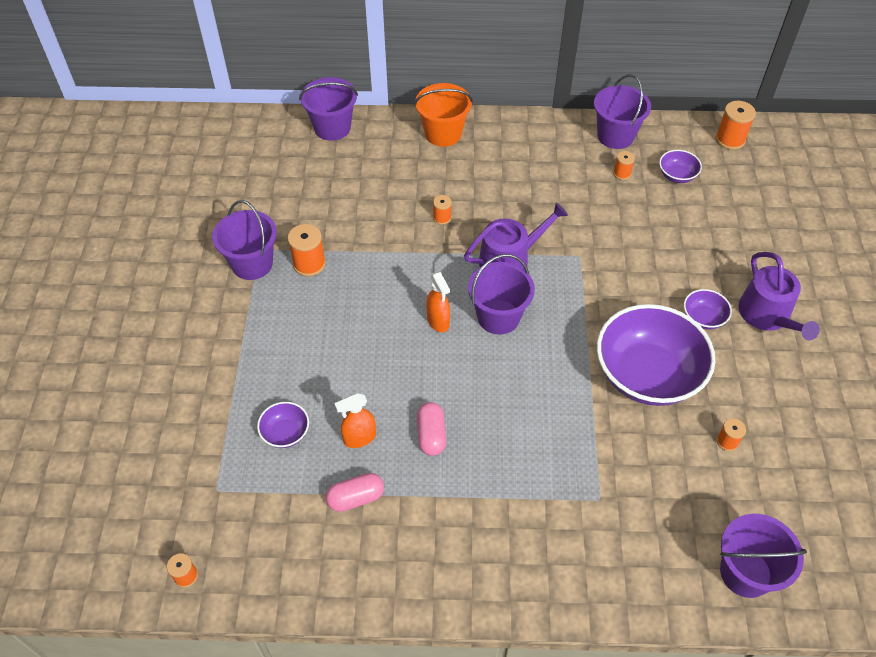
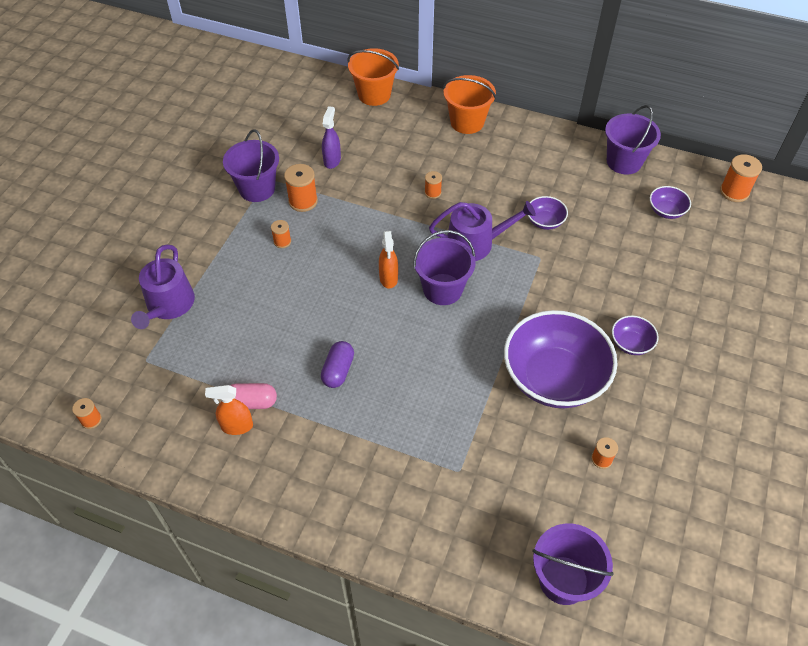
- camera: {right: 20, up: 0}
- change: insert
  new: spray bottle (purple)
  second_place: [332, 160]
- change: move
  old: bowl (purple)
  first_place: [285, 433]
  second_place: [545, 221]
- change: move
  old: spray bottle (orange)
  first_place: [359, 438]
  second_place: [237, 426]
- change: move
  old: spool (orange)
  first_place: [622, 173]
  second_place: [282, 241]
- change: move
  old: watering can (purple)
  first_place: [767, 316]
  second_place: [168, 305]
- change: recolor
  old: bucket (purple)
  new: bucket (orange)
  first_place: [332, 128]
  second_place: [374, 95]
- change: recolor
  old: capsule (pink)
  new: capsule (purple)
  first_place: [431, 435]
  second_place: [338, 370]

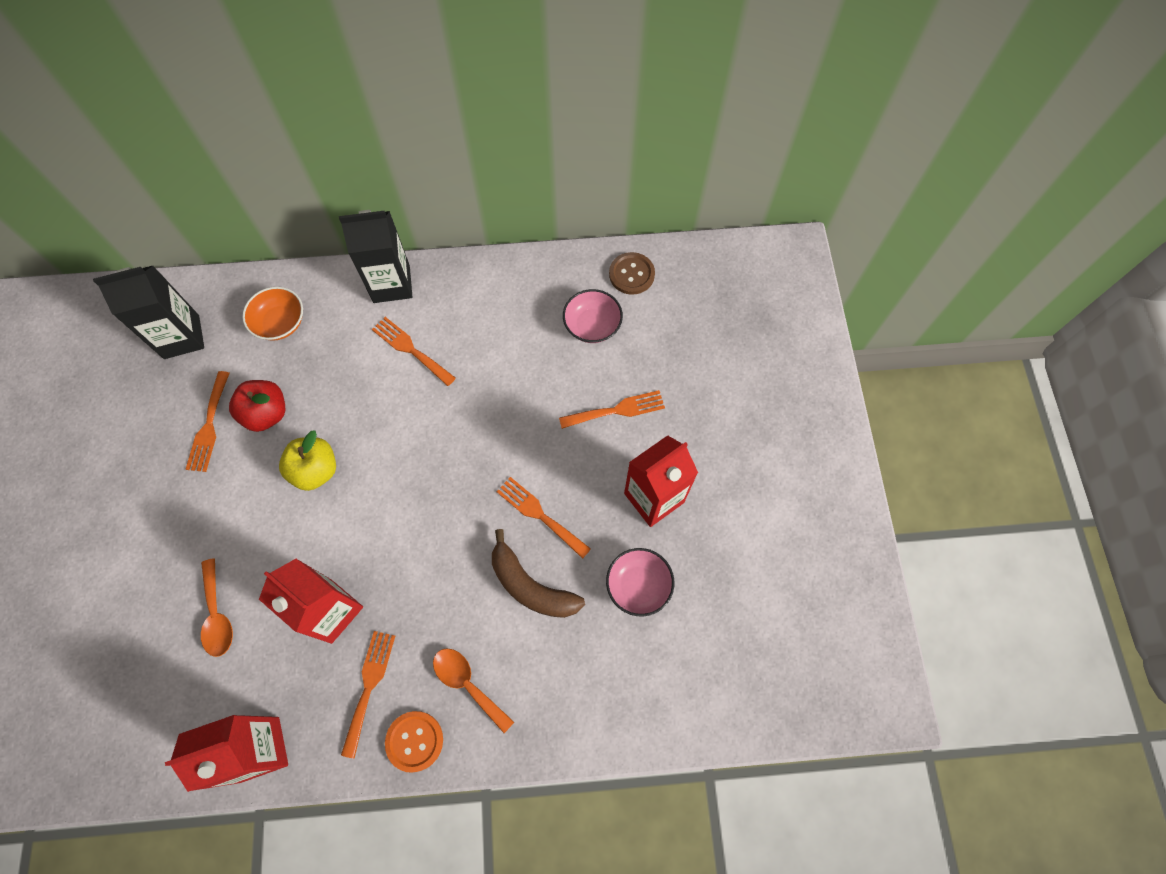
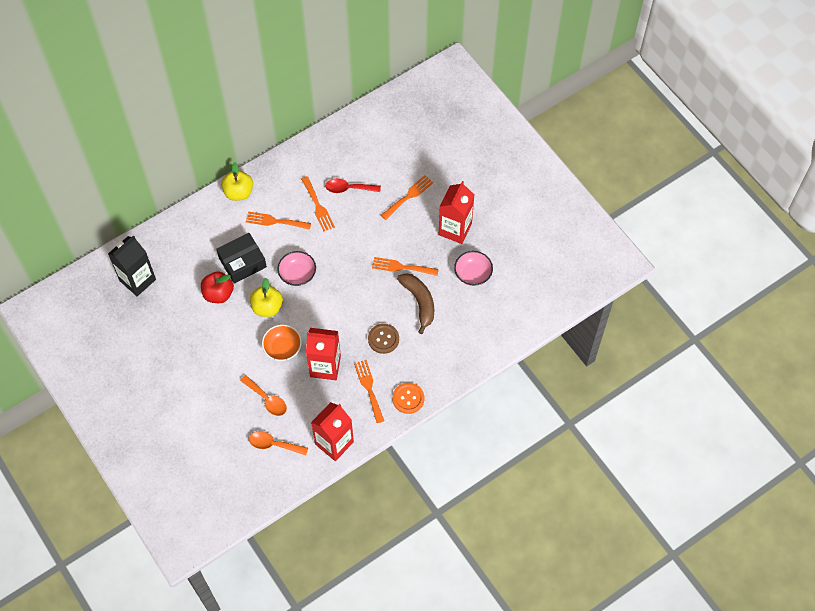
- camera: {right: -30, up: -5}
- change: insert
  new: box (black)
  second_place: [242, 262]
- change: insert
  new: spoon (red)
  second_place: [348, 188]
- change: move
  old: fork (orange)
  first_place: [209, 426]
  second_place: [318, 206]
- change: move
  old: bowl (orange)
  first_place: [280, 323]
  second_place: [282, 348]
- change: move
  old: spoon (orange)
  first_place: [467, 684]
  second_place: [273, 444]
- change: move
  old: bowl (pink)
  first_place: [592, 325]
  second_place: [297, 274]
- change: move
  old: button (brown)
  first_place: [631, 274]
  second_place: [383, 339]
- change: replace
  old: carton (black)
  new: apple (yellow)
  first_place: [391, 284]
  second_place: [238, 192]
- change: rotate
  old: banana (brown)
  first_place: [531, 586]
  second_place: [419, 302]
  degrees: -120

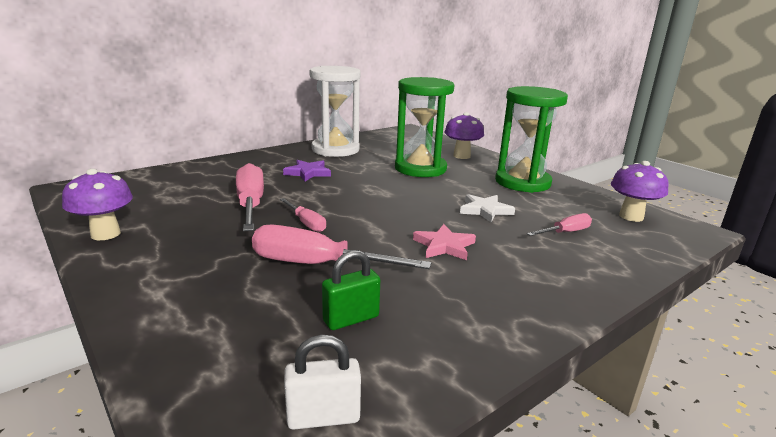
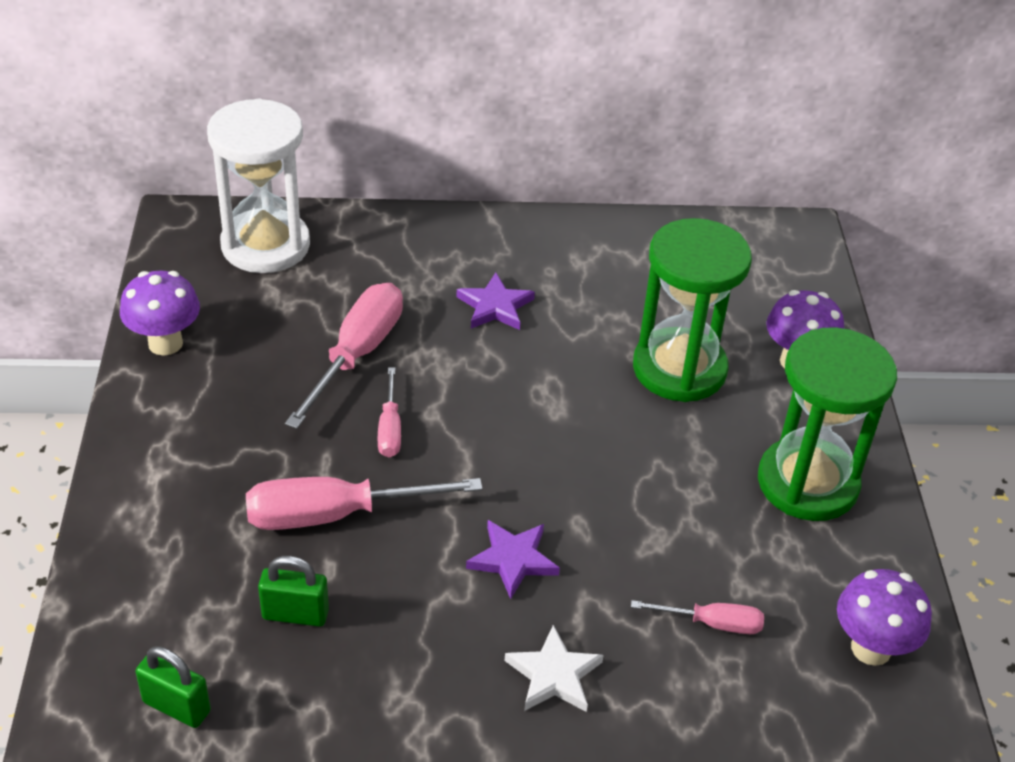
- camera: {right: 35, up: 20}
- change: move
  old: hourglass (white)
  first_place: [335, 149]
  second_place: [265, 245]
- change: move
  old: star (white)
  first_place: [485, 210]
  second_place: [553, 675]
- change: recolor
  old: padlock (white)
  new: padlock (green)
  first_place: [323, 417]
  second_place: [177, 706]
- change: recolor
  old: star (pink)
  new: star (purple)
  first_place: [444, 246]
  second_place: [513, 560]
- change: rotate
  old: screwdriver (pink)
  first_place: [317, 265]
  second_place: [335, 515]
  degrees: -60

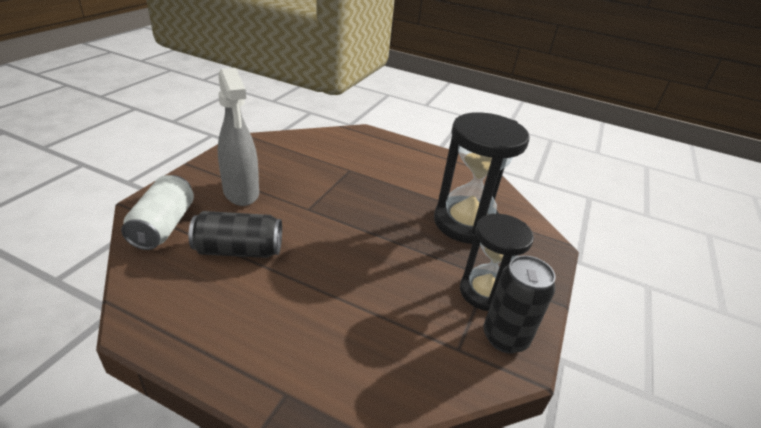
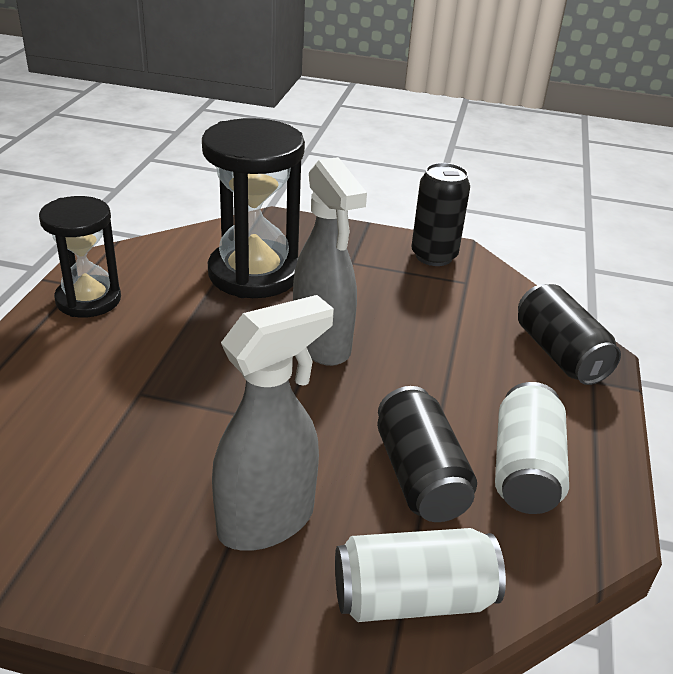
- camera: {right: -100, up: 0}
- change: insert
  new: spray bottle (grey)
  second_place: [322, 345]
- change: insert
  new: can (white)
  second_place: [525, 469]
- change: insert
  new: can (black)
  second_place: [559, 354]
- change: move
  old: hourglass (black)
  first_place: [484, 292]
  second_place: [88, 300]

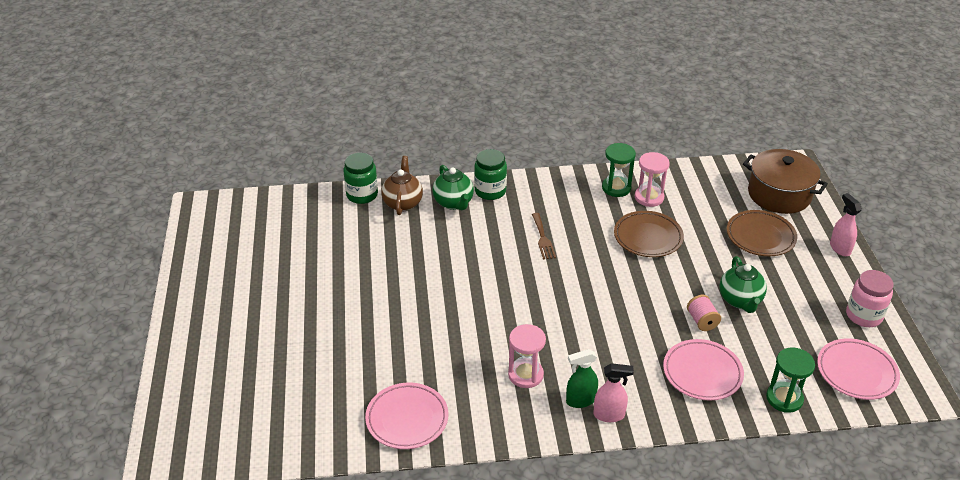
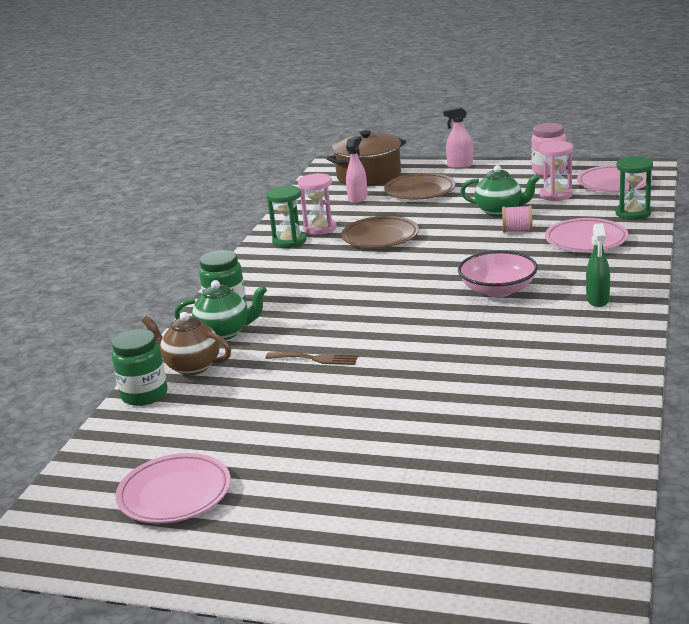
- camera: {right: -65, up: -15}
- change: insert
  new: bowl (pink)
  second_place: [498, 290]
- change: move
  old: plate (pink)
  first_place: [407, 419]
  second_place: [174, 494]
- change: move
  old: hourglass (pink)
  first_place: [525, 375]
  second_place: [556, 195]
- change: move
  old: fork (brown)
  first_place: [543, 238]
  second_place: [316, 359]
- change: move
  old: spray bottle (pink)
  first_place: [609, 415]
  second_place: [358, 198]

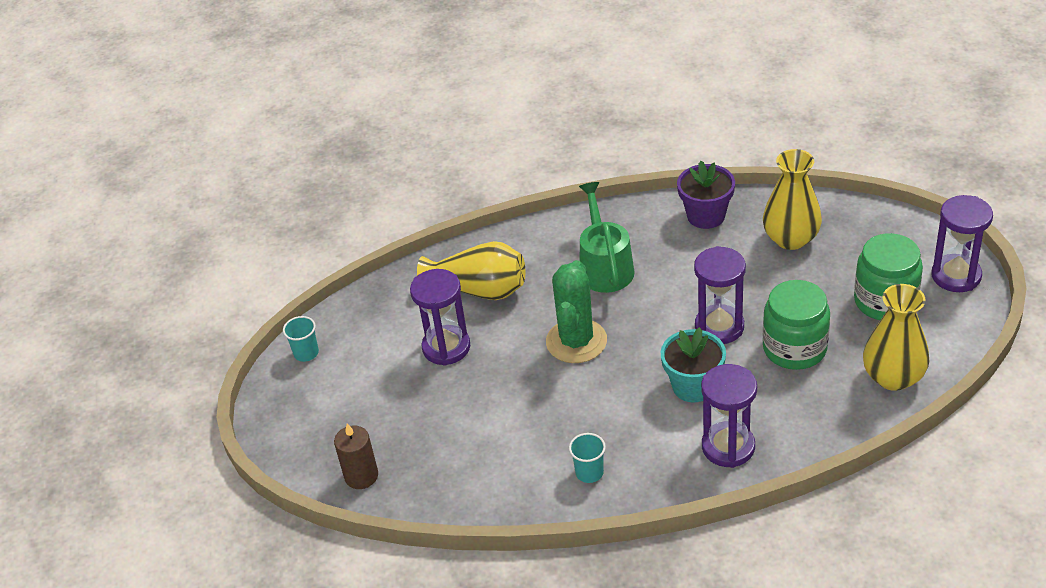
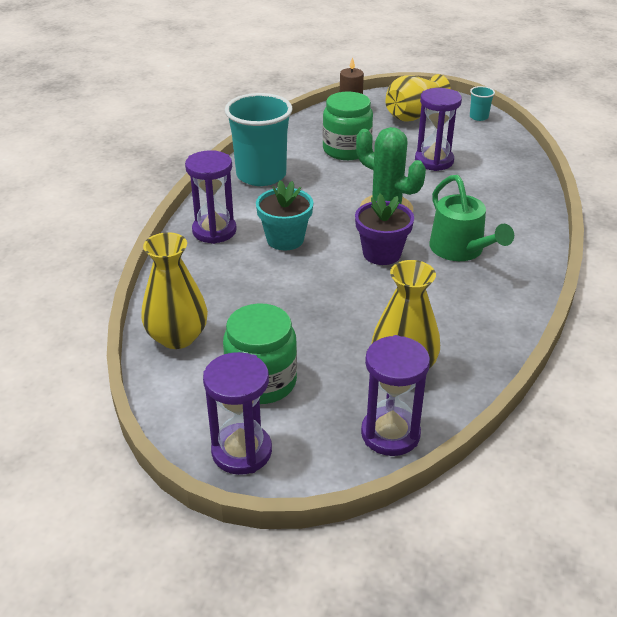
- camera: {right: 115, up: -5}
- change: move
  old: vase (yellow)
  first_place: [479, 290]
  second_place: [414, 114]
- change: move
  old: flower pot (purple)
  first_place: [706, 216]
  second_place: [381, 253]
- change: move
  old: hourglass (purple)
  first_place: [719, 327]
  second_place: [390, 434]
- change: move
  old: jar (green)
  first_place: [794, 348]
  second_place: [346, 150]
- change: rotate
  old: watering can (green)
  first_place: [605, 267]
  second_place: [460, 250]
  degrees: 45
- change: resize
  old: cup (turquoise)
  first_place: [589, 472]
  second_place: [261, 175]
  factor: 2.37

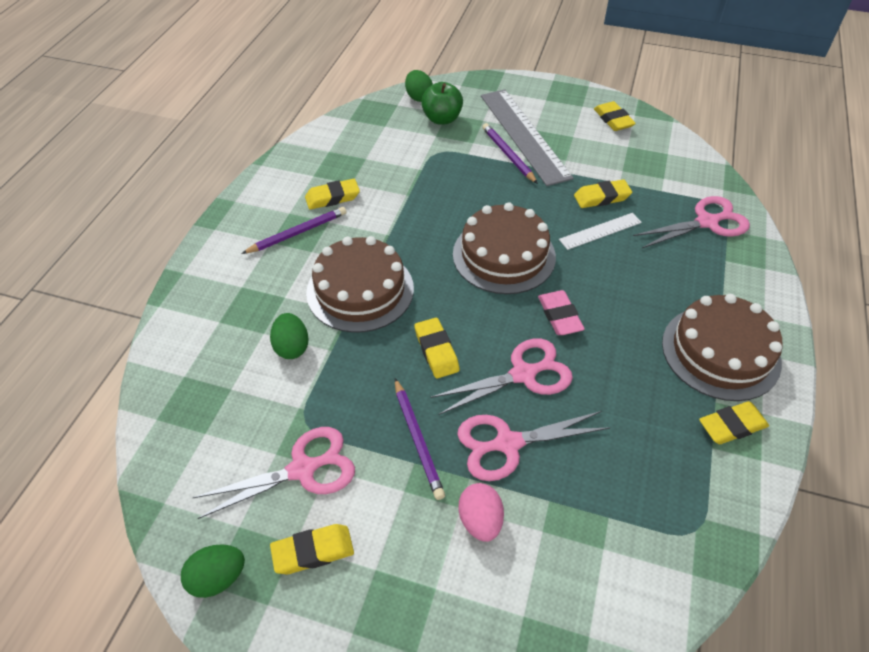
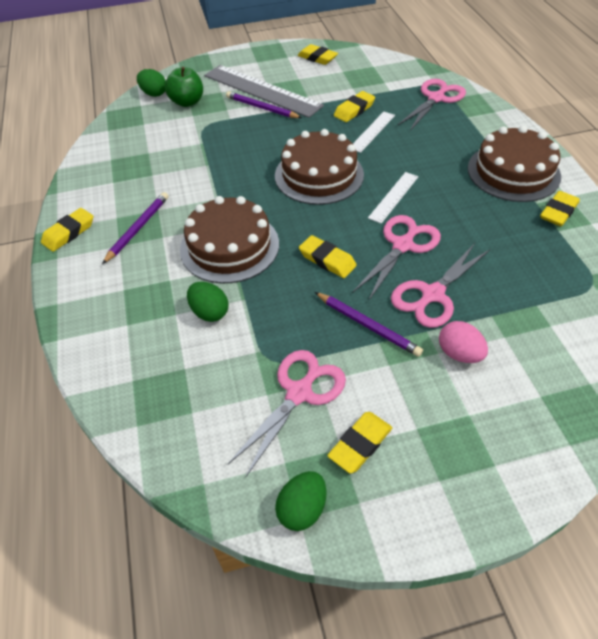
- camera: {right: -30, up: 0}
- change: move
  old: eraser (yellow)
  first_place: [332, 198]
  second_place: [69, 233]
- change: replace
  old: eraser (pink)
  new: ruler (white)
  first_place: [559, 316]
  second_place: [393, 197]

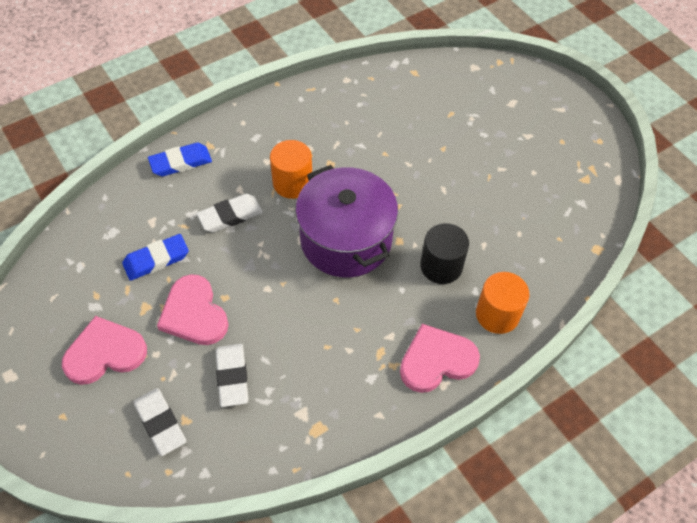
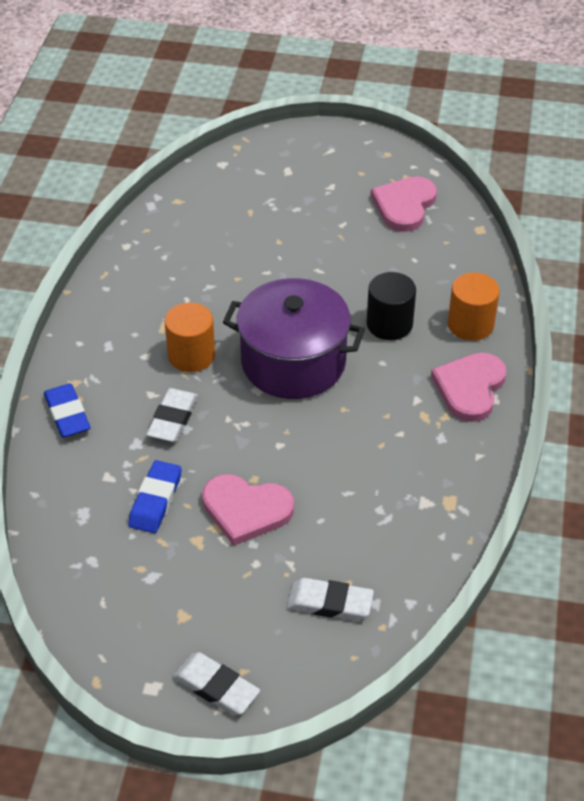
- camera: {right: -45, up: -10}
- change: move
  old: heart (pink)
  first_place: [105, 353]
  second_place: [404, 205]
- change: move
  old: eraser (white)
  first_place: [232, 376]
  second_place: [216, 687]
- change: rotate
  old: eraser (blue)
  first_place: [180, 162]
  second_place: [67, 414]
  degrees: -45

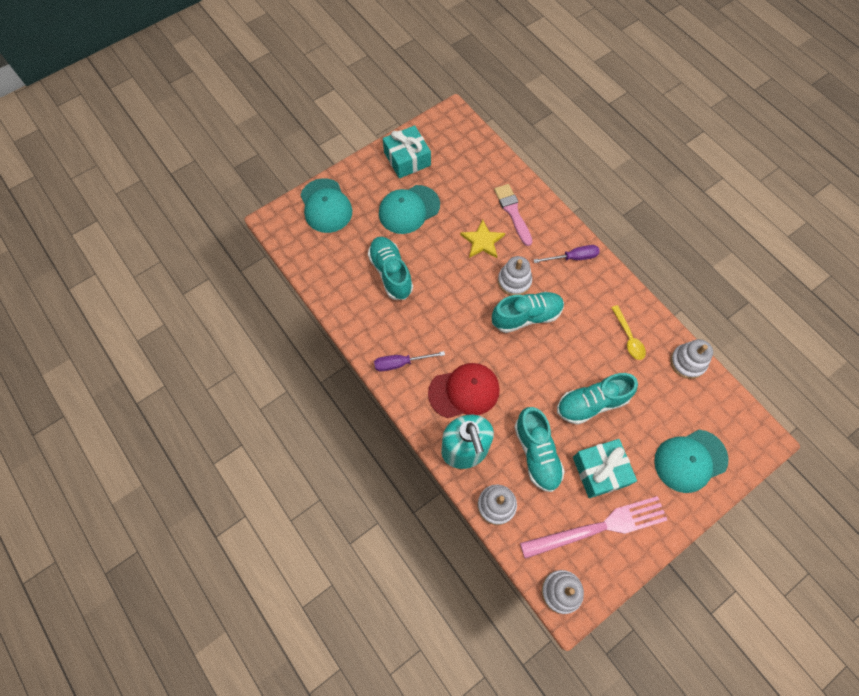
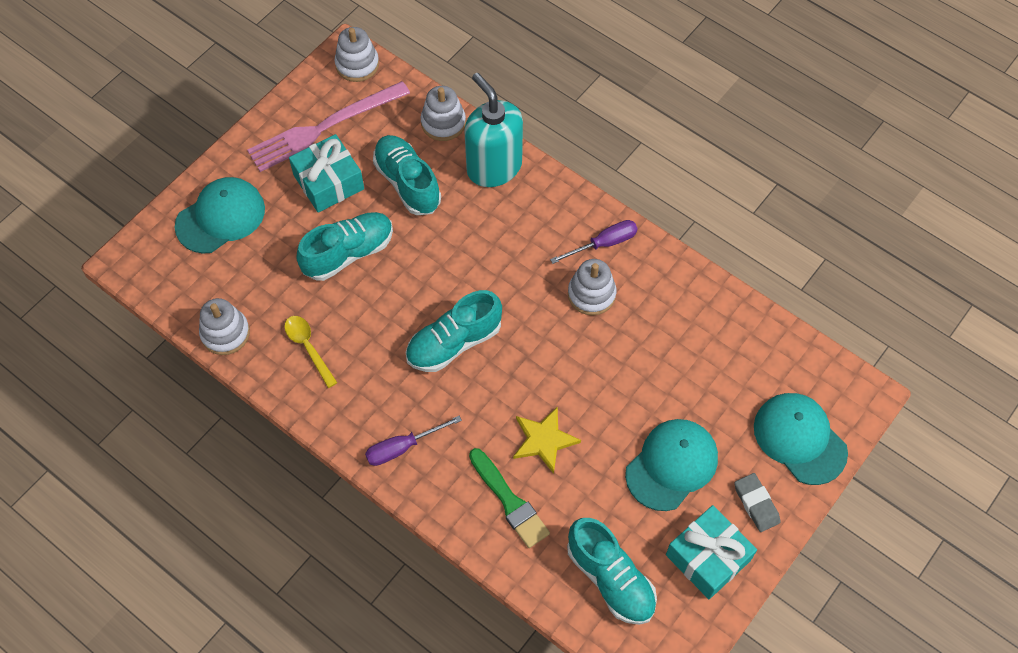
- camera: {right: 165, up: -5}
- change: delete
  old: cap (red)
  first_place: [464, 391]
- change: insert
  new: eraser (grey)
  second_place: [756, 504]
- change: move
  old: shoe (turquoise)
  first_place: [391, 273]
  second_place: [610, 578]
- change: move
  old: stacking toy (white)
  first_place: [514, 281]
  second_place: [591, 294]
- change: recolor
  old: brush (pink)
  new: brush (green)
  first_place: [513, 212]
  second_place: [509, 501]

